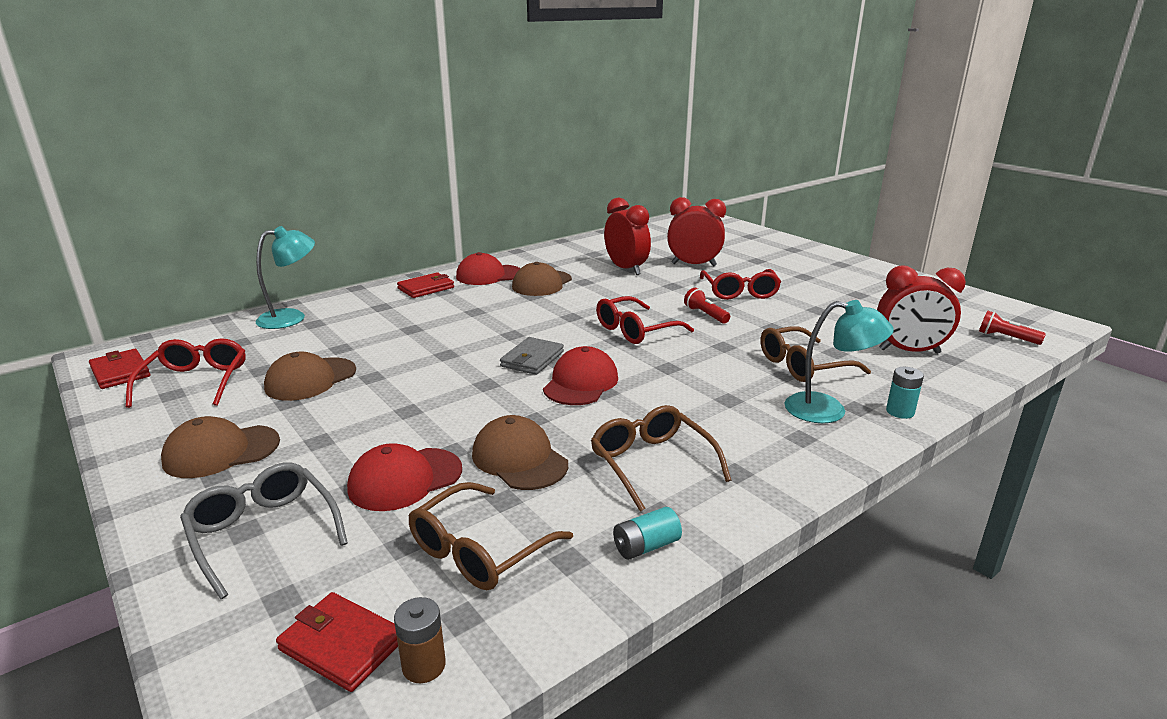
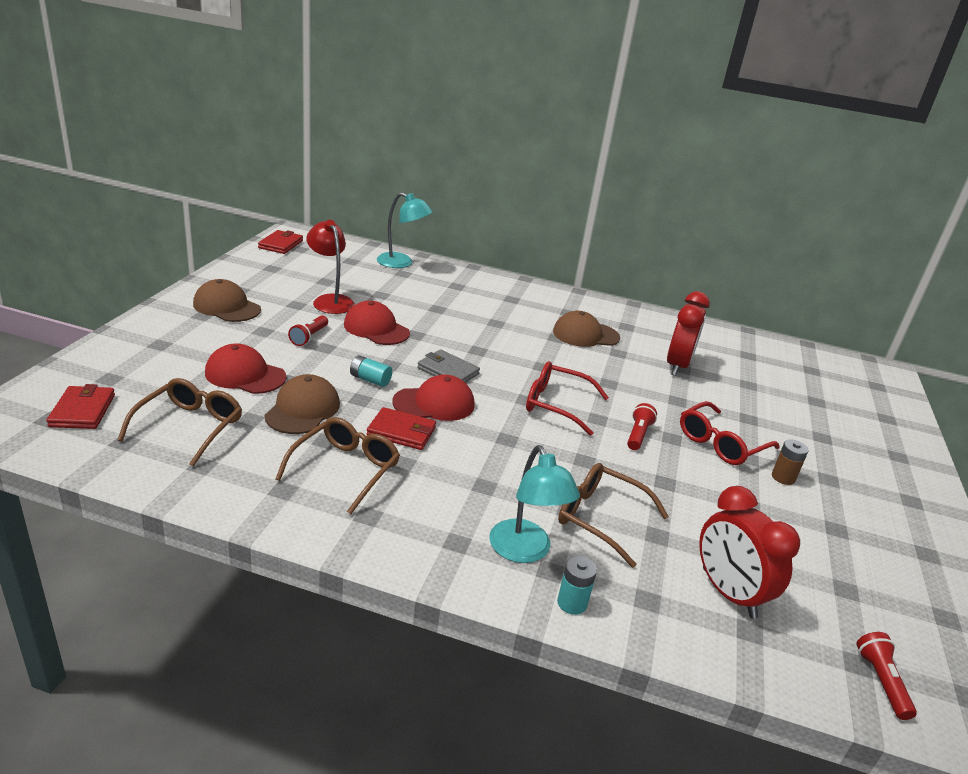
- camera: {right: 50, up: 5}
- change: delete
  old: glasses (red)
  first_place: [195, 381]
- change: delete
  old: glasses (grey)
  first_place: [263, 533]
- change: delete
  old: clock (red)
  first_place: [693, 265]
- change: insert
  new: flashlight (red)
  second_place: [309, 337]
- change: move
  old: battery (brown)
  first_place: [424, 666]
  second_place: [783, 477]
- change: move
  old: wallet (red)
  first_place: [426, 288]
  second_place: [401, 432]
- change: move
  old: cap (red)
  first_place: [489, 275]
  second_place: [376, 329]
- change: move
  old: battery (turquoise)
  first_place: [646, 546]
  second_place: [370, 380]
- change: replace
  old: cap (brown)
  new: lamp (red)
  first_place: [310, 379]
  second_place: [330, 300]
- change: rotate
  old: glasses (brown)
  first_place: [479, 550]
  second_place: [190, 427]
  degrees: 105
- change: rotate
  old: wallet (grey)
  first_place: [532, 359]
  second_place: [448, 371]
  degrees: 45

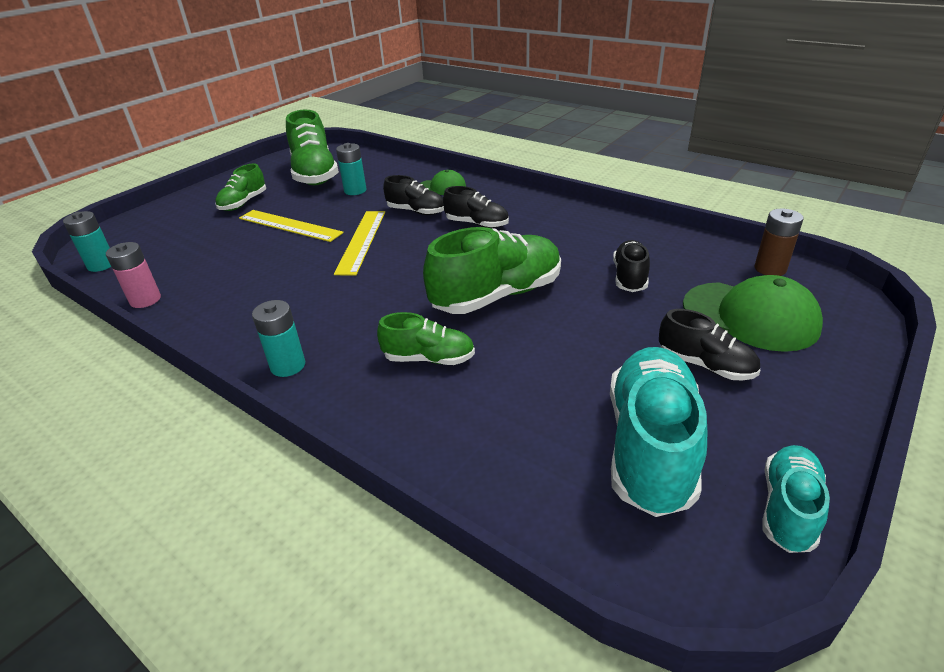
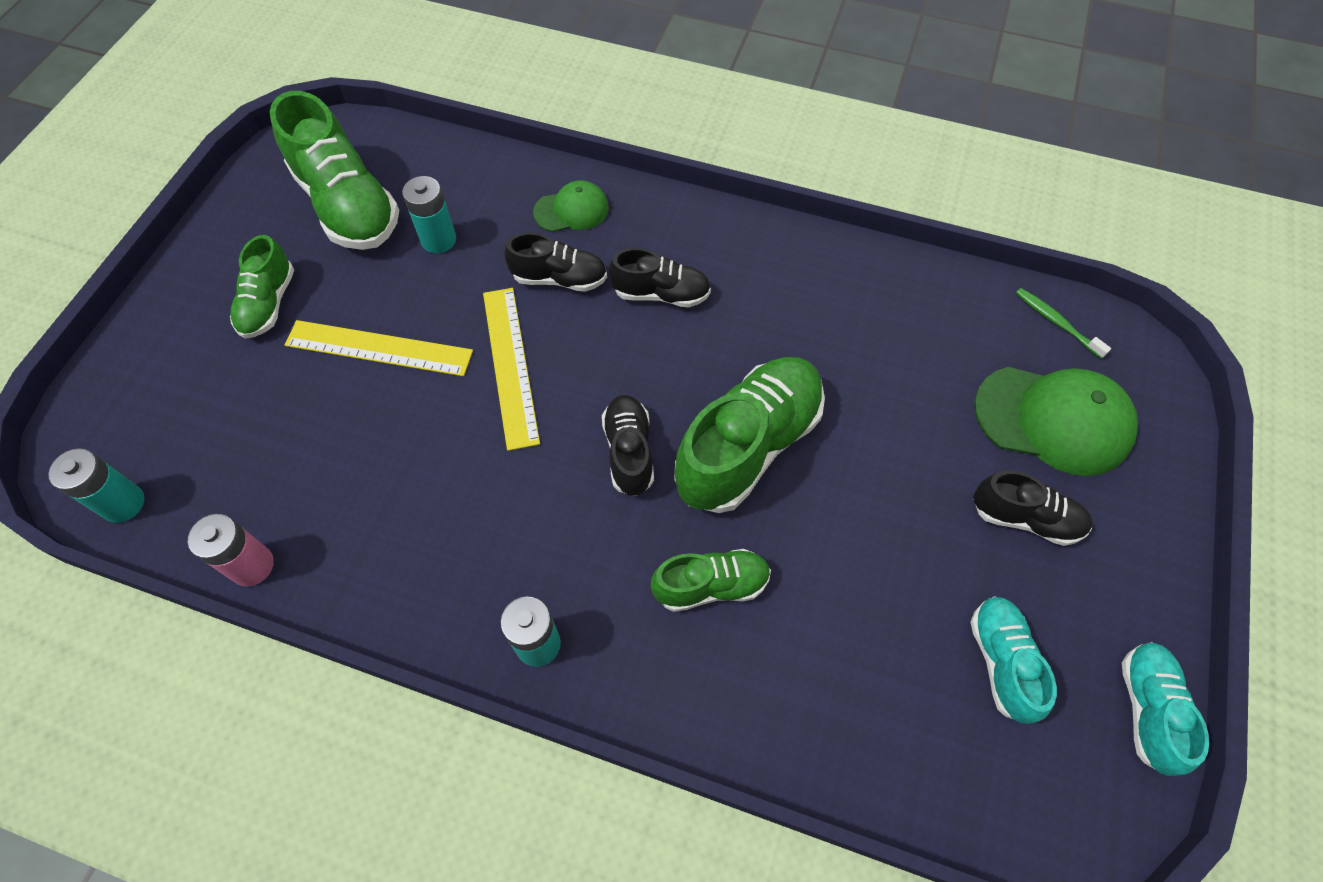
- camera: {right: -20, up: 25}
- change: move
  old: shoe (black)
  first_place: [630, 277]
  second_place: [629, 452]
- change: replace
  old: battery (brown)
  new: toothbrush (green)
  first_place: [770, 269]
  second_place: [1056, 322]
- change: resize
  old: shoe (turquoise)
  first_place: [650, 446]
  second_place: [1001, 662]
  factor: 0.56

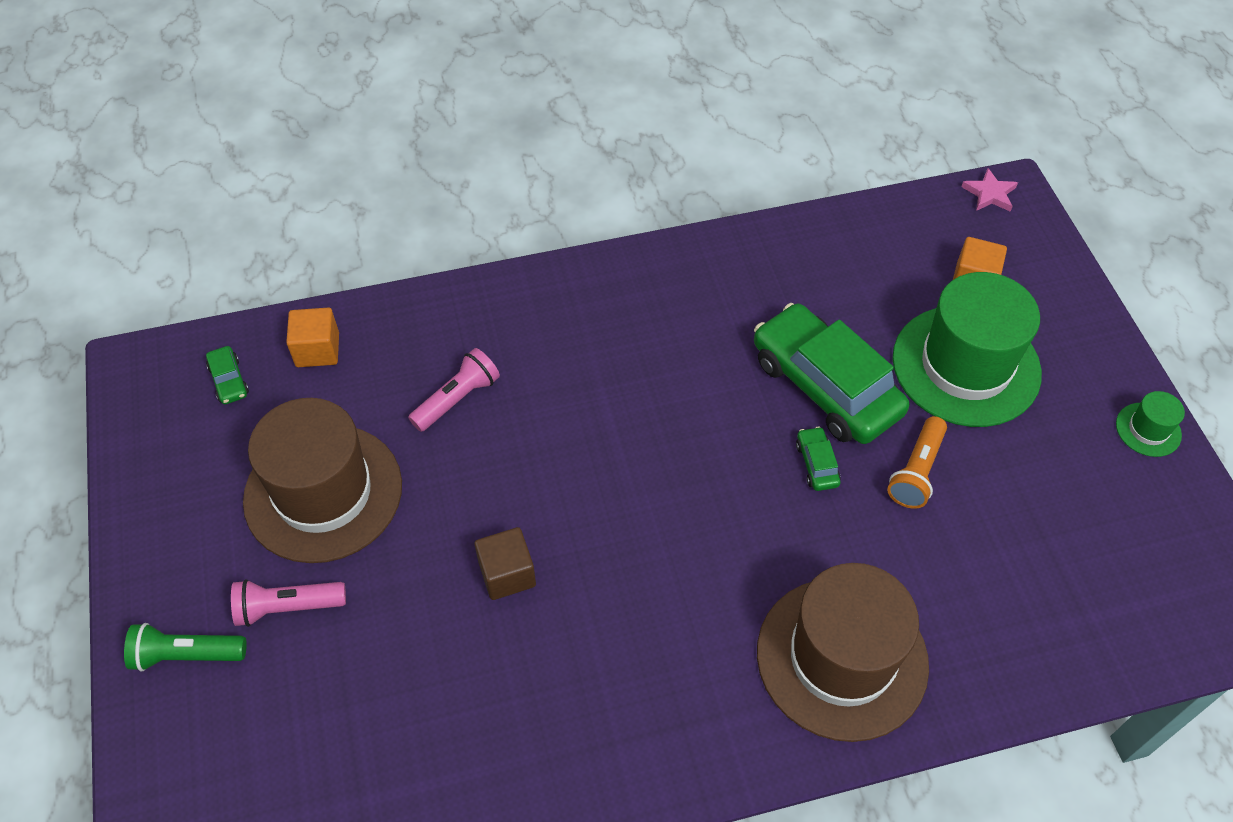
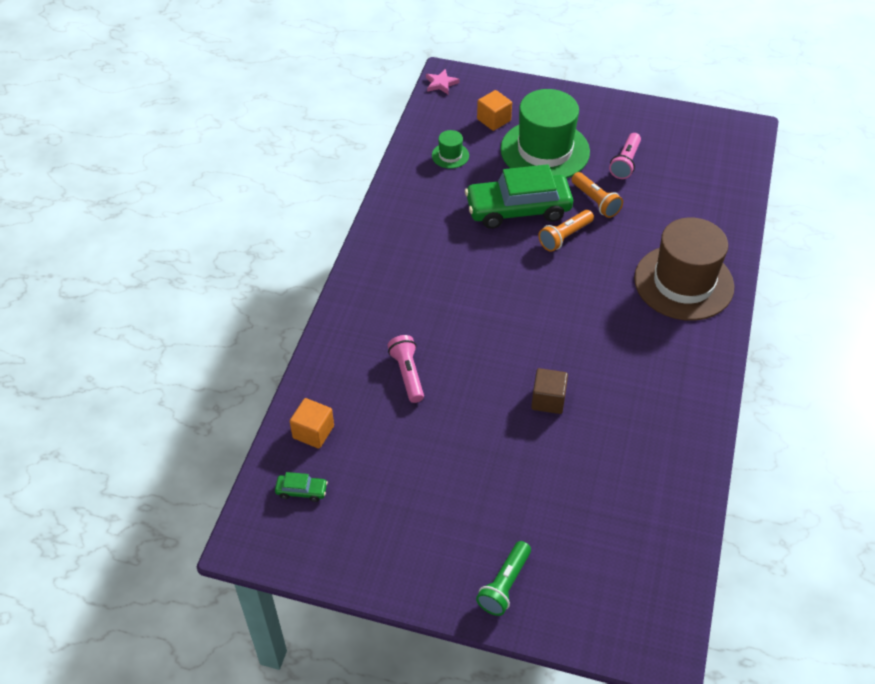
- camera: {right: -60, up: -5}
- change: delete
  old: hat (brown)
  first_place: [323, 492]
- change: move
  old: flashlight (pink)
  first_place: [287, 608]
  second_place: [625, 163]
- change: move
  old: hat (green)
  first_place: [1148, 429]
  second_place: [450, 155]
- change: replace
  old: car (green)
  new: flashlight (orange)
  first_place: [816, 464]
  second_place: [565, 237]

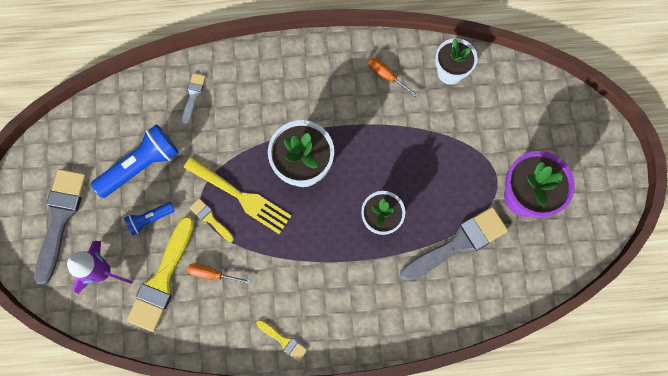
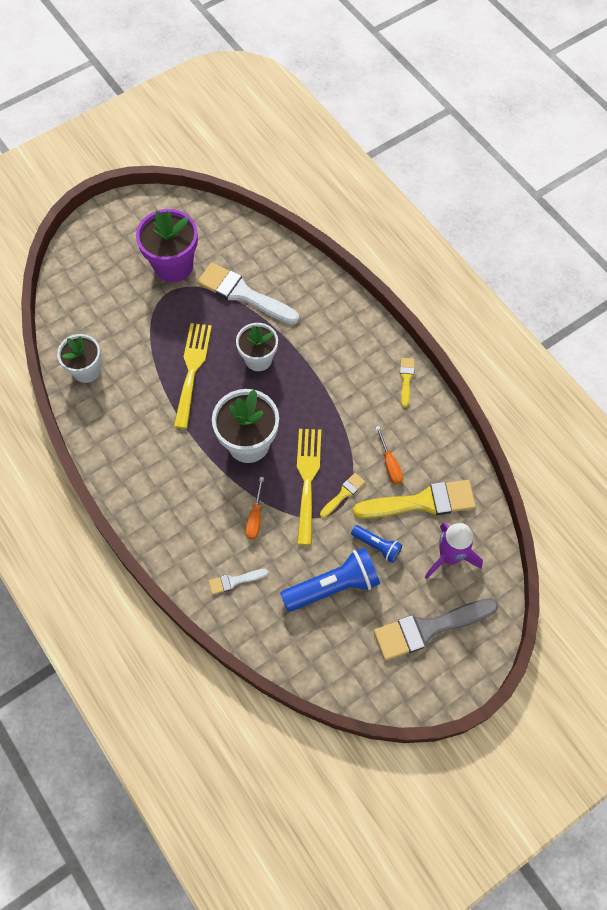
- camera: {right: -120, up: -10}
- change: insert
  new: fork (yellow)
  second_place: [192, 370]
- change: move
  old: screwdriver (orange)
  first_place: [387, 76]
  second_place: [255, 517]
- change: recolor
  old: brush (grey)
  new: brush (white)
  first_place: [458, 243]
  second_place: [243, 294]
- change: rotate
  old: flashlight (blue)
  first_place: [141, 165]
  second_place: [333, 586]
  degrees: 135
- change: rotate
  old: brush (yellow)
  first_place: [210, 219]
  second_place: [343, 494]
  degrees: -150

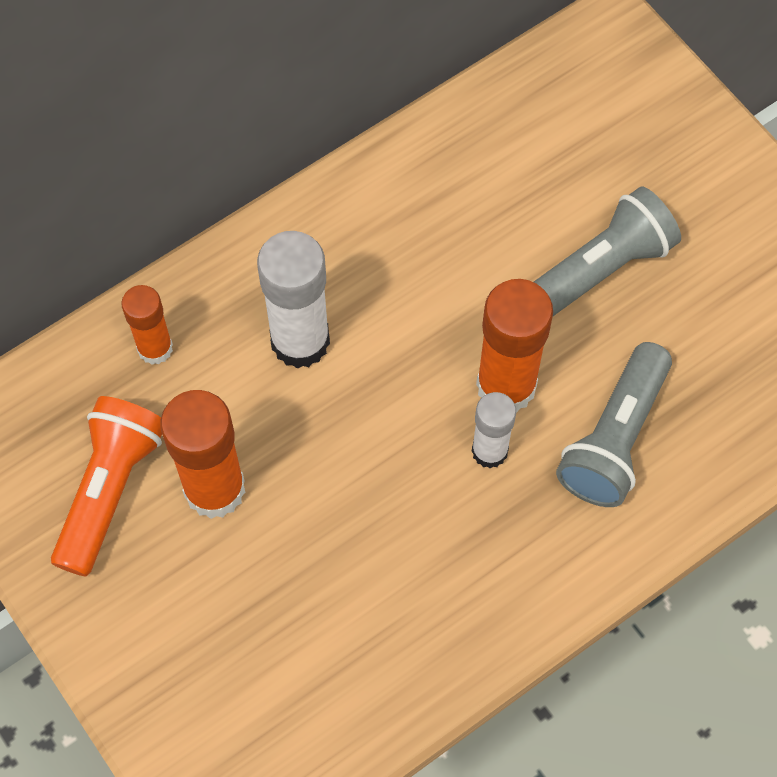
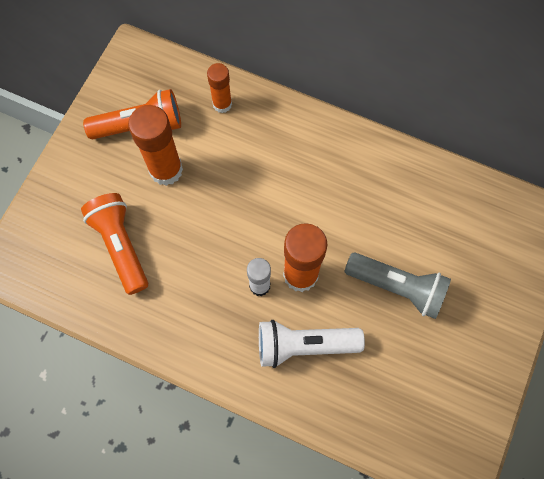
- camera: {right: 60, up: 5}
- change: delete
  old: glue stick (white)
  first_place: [300, 341]
- change: insert
  new: flashlight (orange)
  second_place: [121, 246]
- change: recolor
  old: flashlight (grey)
  new: flashlight (white)
  first_place: [614, 438]
  second_place: [304, 345]

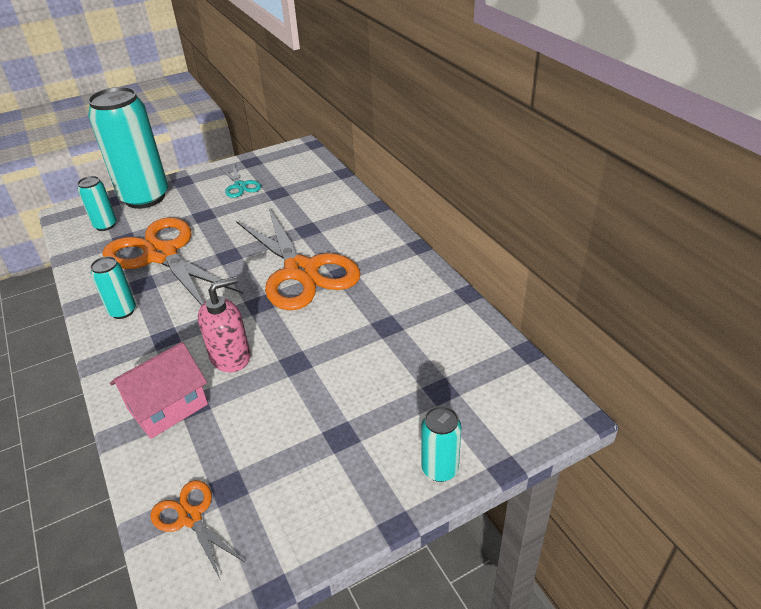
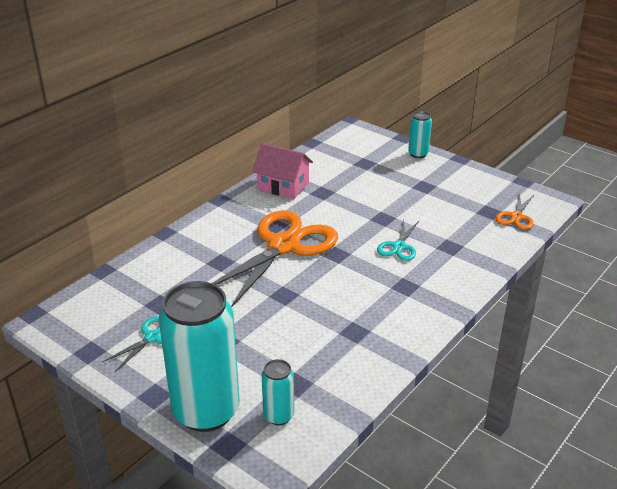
- camera: {right: -115, up: -5}
- change: delete
  old: can (turquoise)
  first_place: [122, 311]
- change: delete
  old: scissors (orange)
  first_place: [161, 255]
- change: move
  old: house (pink)
  first_place: [167, 406]
  second_place: [283, 186]
- change: replace
  old: soap dispenser (pink)
  new: scissors (turquoise)
  first_place: [231, 357]
  second_place: [399, 246]

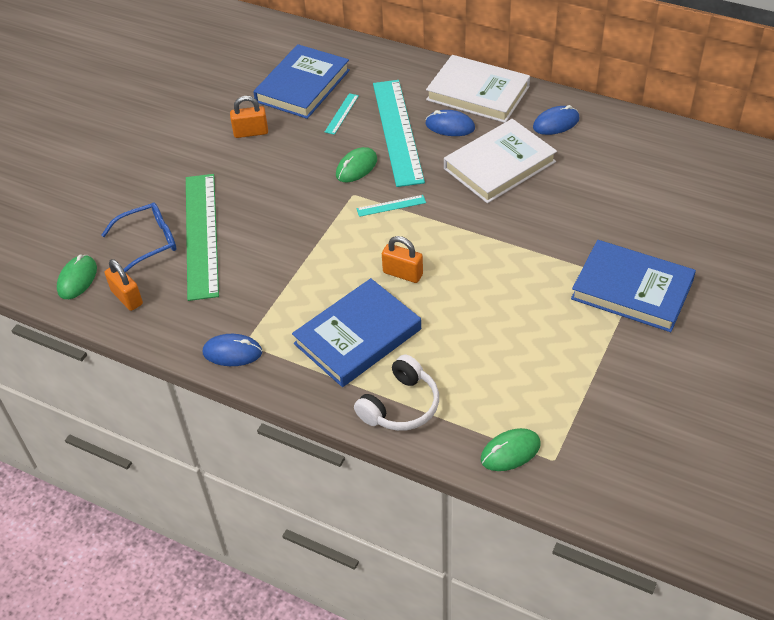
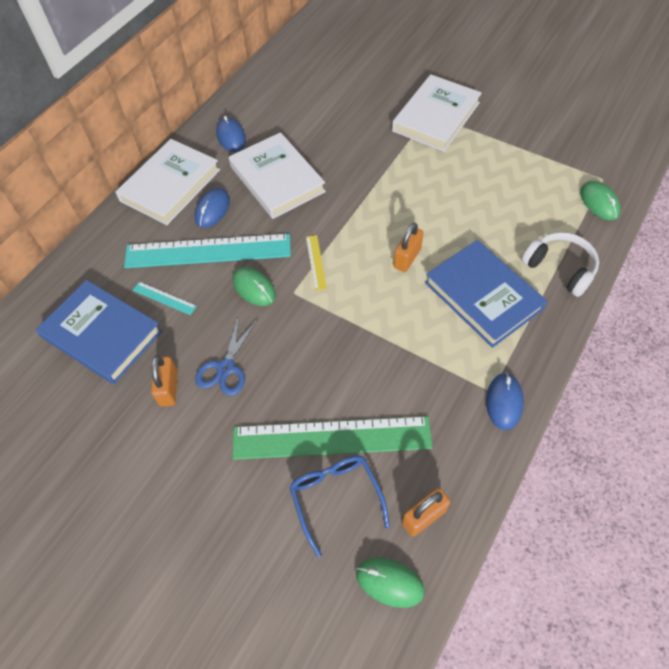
- camera: {right: -85, up: 10}
- change: insert
  new: scissors (blue)
  second_place: [225, 368]
- change: recolor
  old: ruler (turquoise)
  new: ruler (yellow)
  first_place: [391, 206]
  second_place: [316, 262]
- change: recolor
  old: book (blue)
  new: book (white)
  first_place: [632, 290]
  second_place: [436, 117]

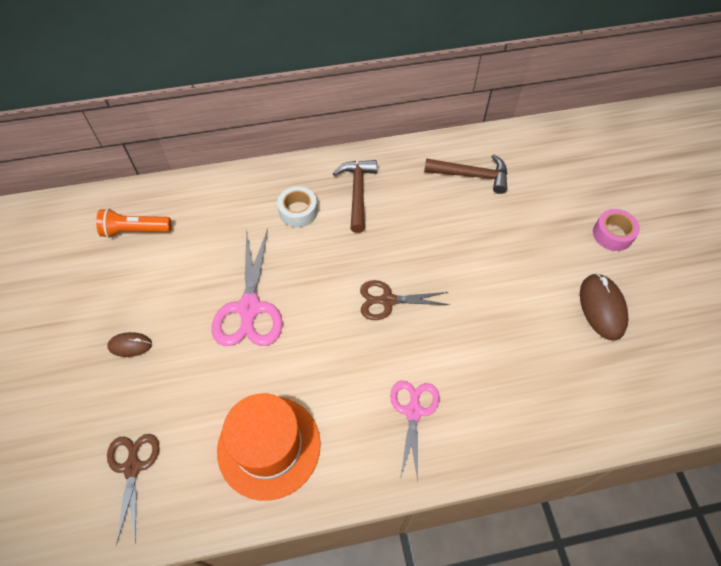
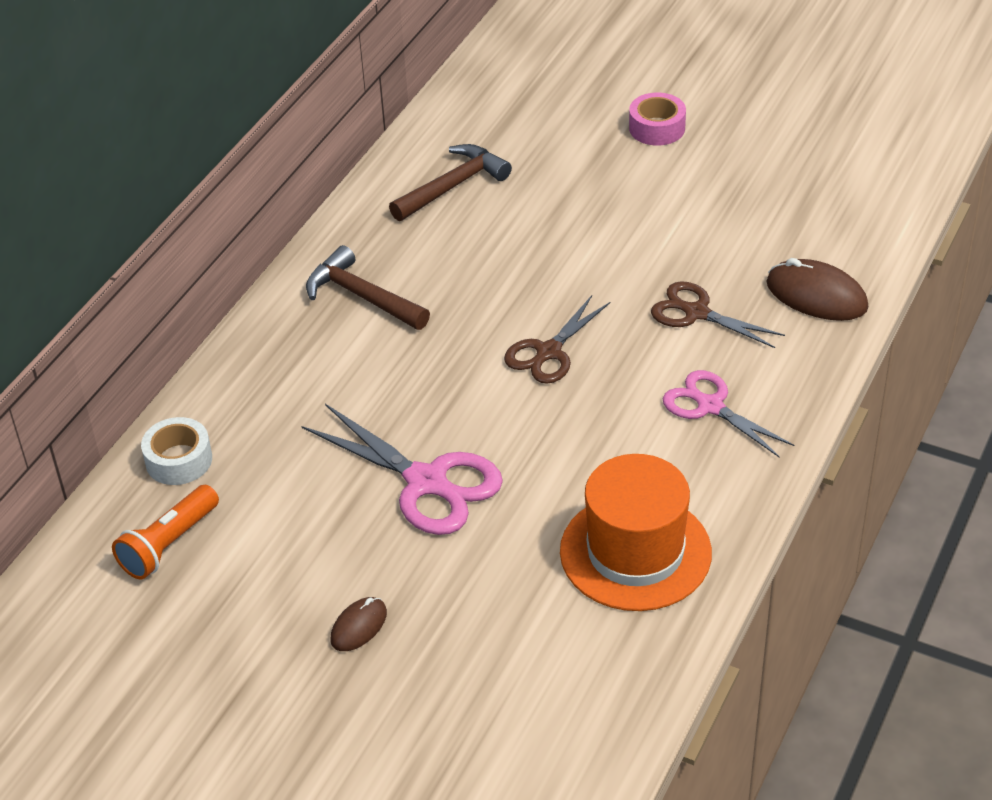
- camera: {right: -50, up: -15}
- change: move
  old: scissors (brown)
  first_place: [133, 466]
  second_place: [695, 312]
- change: move
  old: tape (white)
  first_place: [298, 211]
  second_place: [179, 460]
- change: move
  old: mouse (brown)
  first_place: [602, 308]
  second_place: [816, 295]

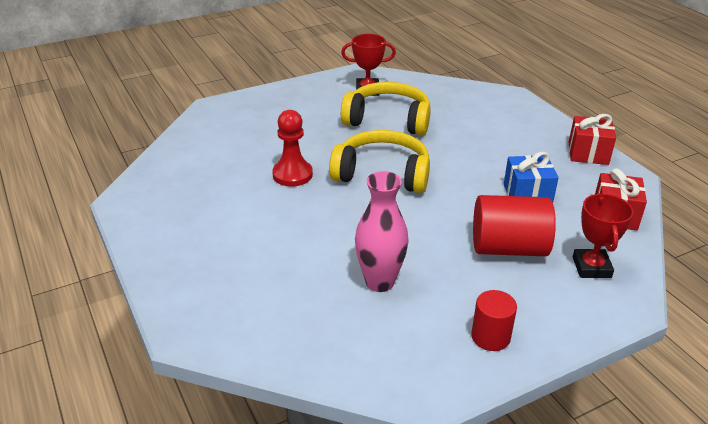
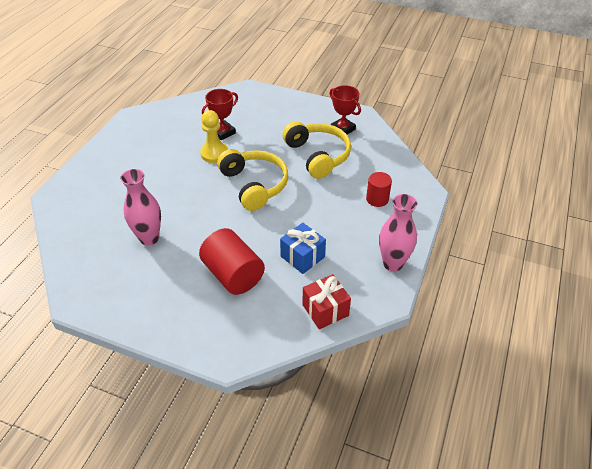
- camera: {right: 50, up: 10}
- change: move
  old: cylinder (red)
  first_place: [490, 337]
  second_place: [377, 199]
- change: move
  old: trophy (red)
  first_place: [591, 267]
  second_place: [223, 132]
- change: replace
  old: gift (red)
  new: vase (pink)
  first_place: [588, 153]
  second_place: [393, 264]
- change: recolor
  old: pawn (red)
  new: pawn (yellow)
  first_place: [292, 175]
  second_place: [214, 153]

